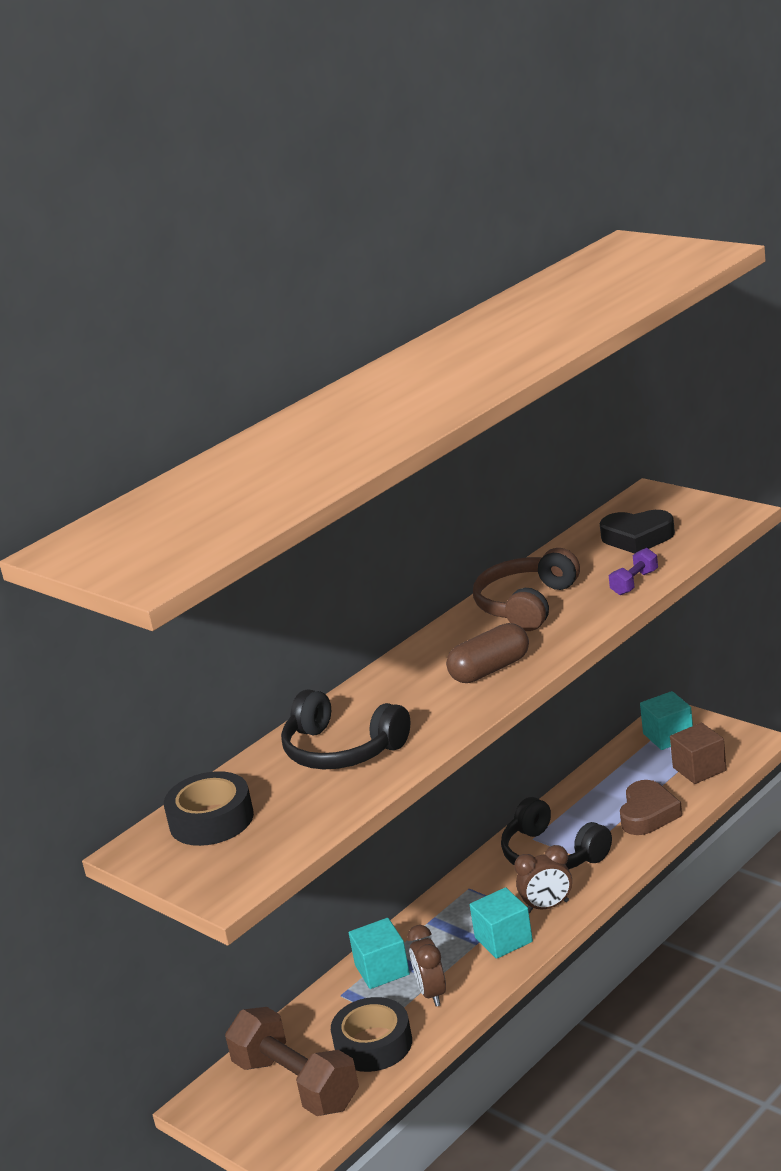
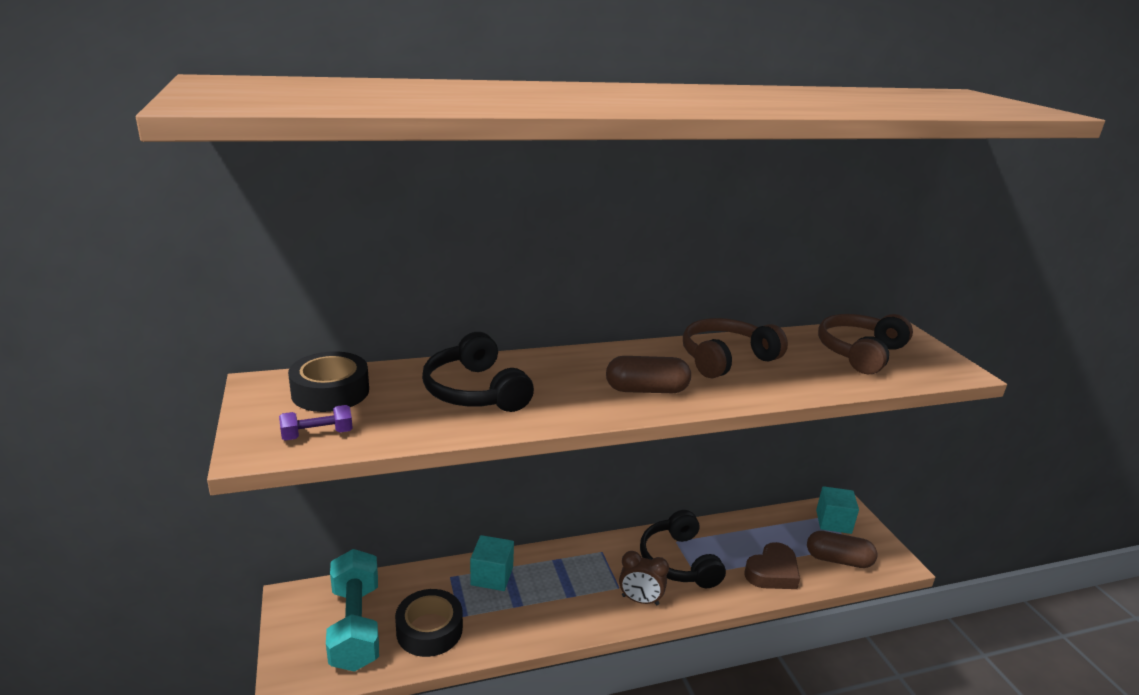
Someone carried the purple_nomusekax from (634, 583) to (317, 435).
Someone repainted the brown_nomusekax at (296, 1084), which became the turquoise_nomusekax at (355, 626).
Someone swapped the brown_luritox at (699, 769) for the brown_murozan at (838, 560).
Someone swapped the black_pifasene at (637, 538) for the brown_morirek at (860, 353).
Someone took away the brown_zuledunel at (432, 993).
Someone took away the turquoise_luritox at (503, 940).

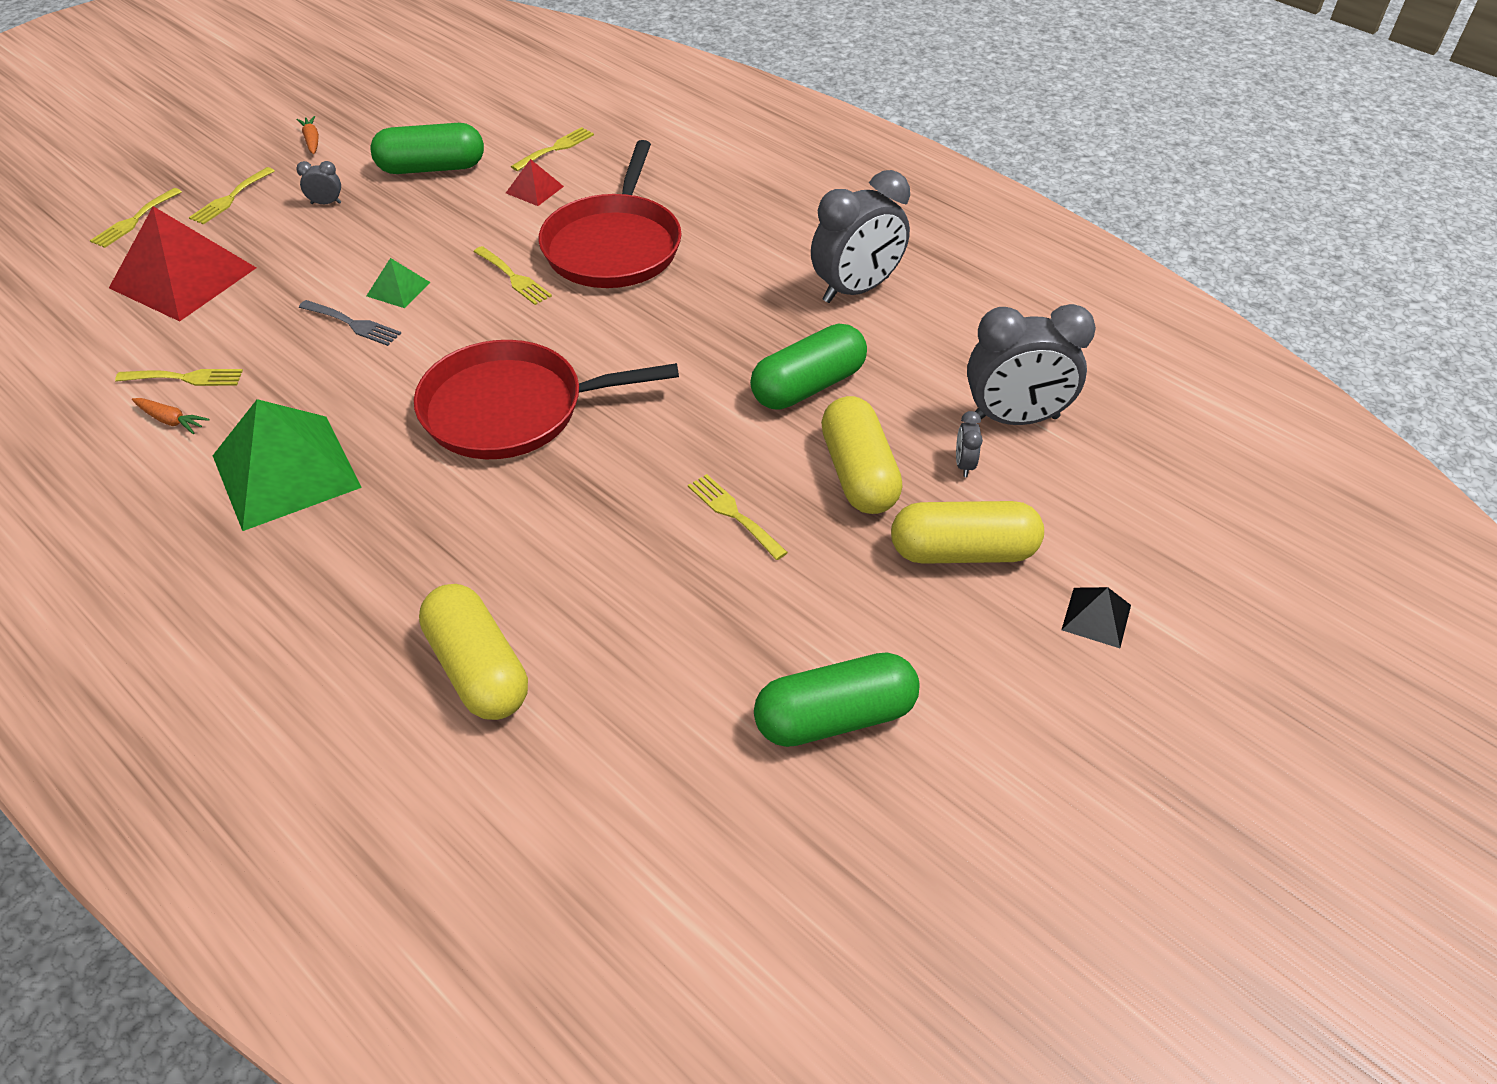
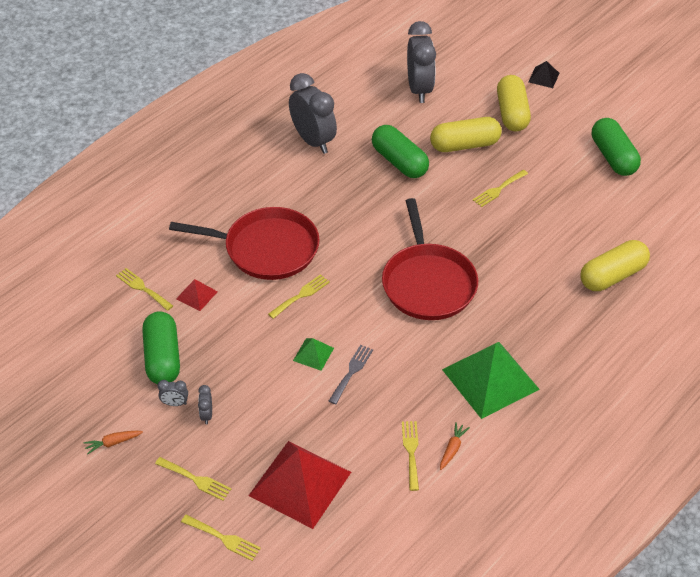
Someone carried the grey_zuledunel from (964, 464) to (175, 403).

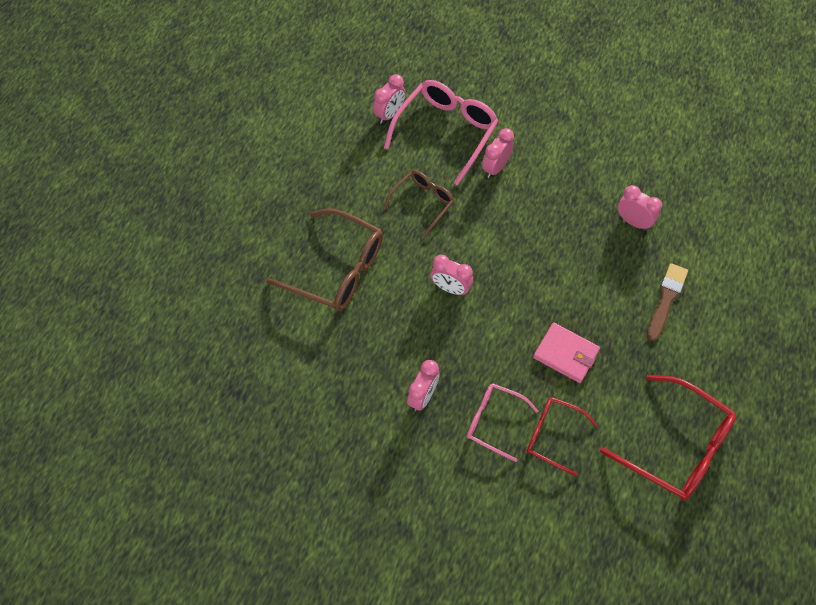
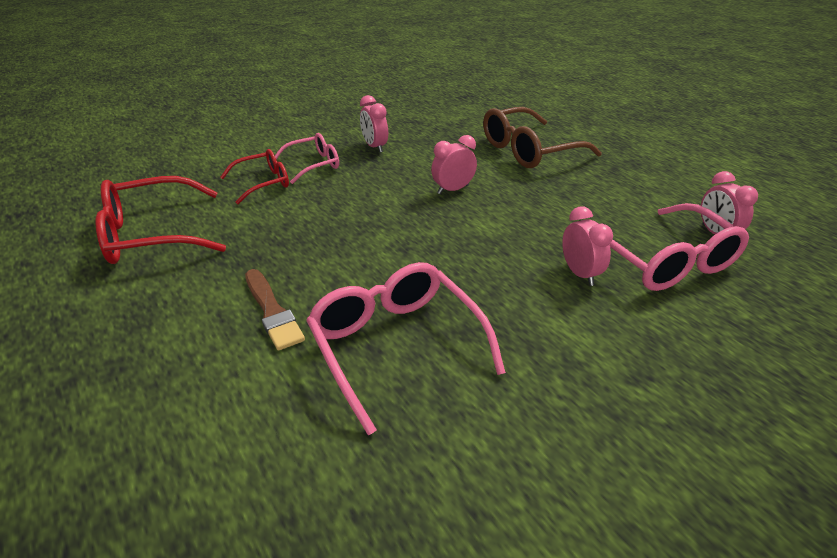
Someone swapped the pink_zuledunel at (633, 221) for the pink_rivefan at (396, 346).
Someone took away the brown_rivefan at (422, 203).
Someone took away the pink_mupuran at (566, 354).

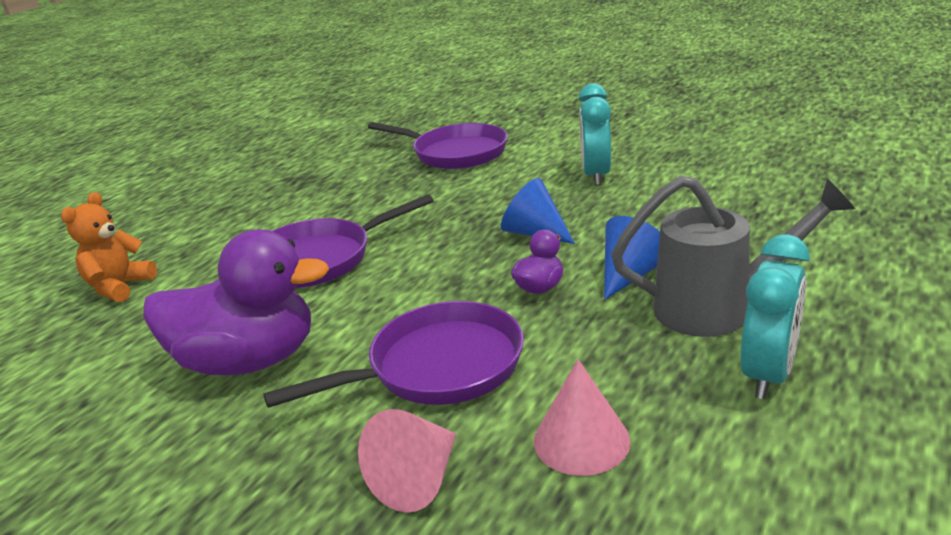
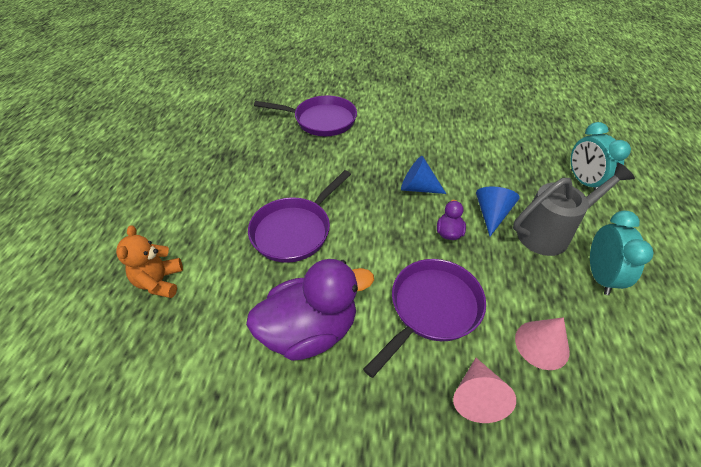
Someone carried the turquoise_zuledunel from (596, 175) to (583, 182).

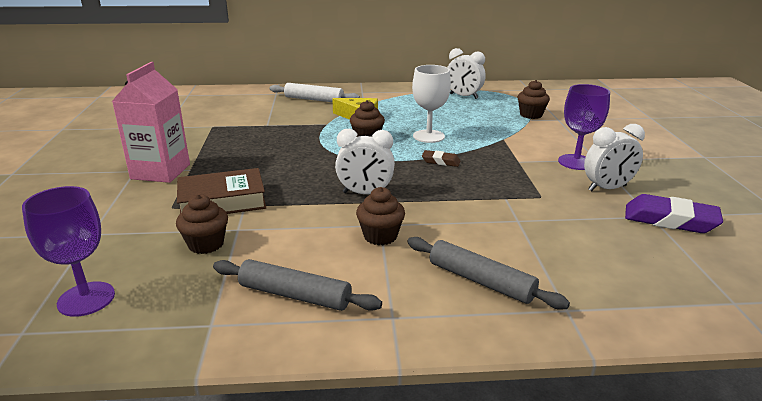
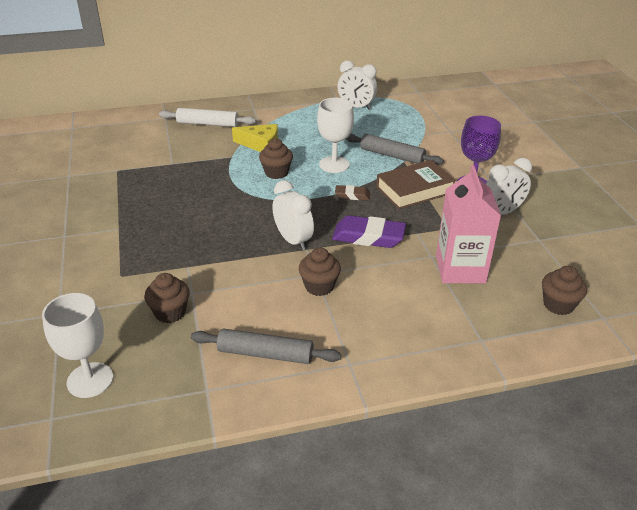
Someone repainted the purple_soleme at (86, 299), which became the white_soleme at (90, 380).
Someone rotated the white_zuledunel at (365, 193) by 120 degrees counterclockwise.
Someone carried the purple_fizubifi from (670, 220) to (368, 237).
Someone carried the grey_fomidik from (480, 281) to (392, 155).
Someone carried the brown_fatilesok from (222, 201) to (414, 190).
Someone carried the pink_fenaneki from (160, 172) to (460, 269).
Someone carried the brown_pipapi from (531, 115) to (558, 305).

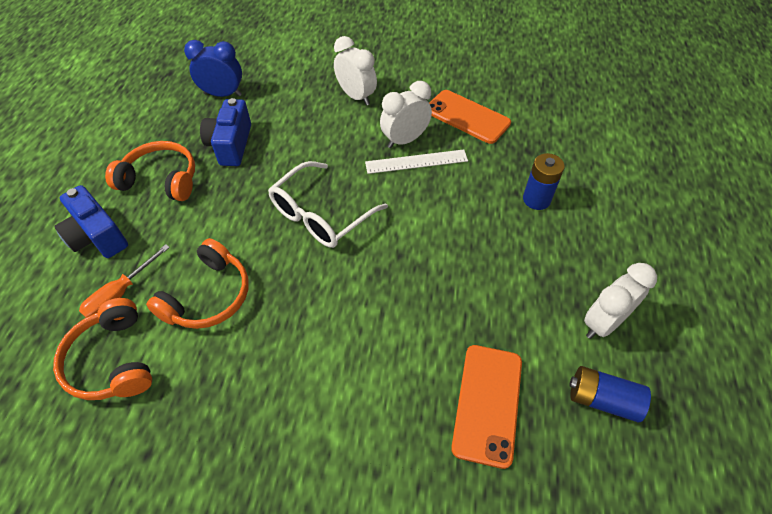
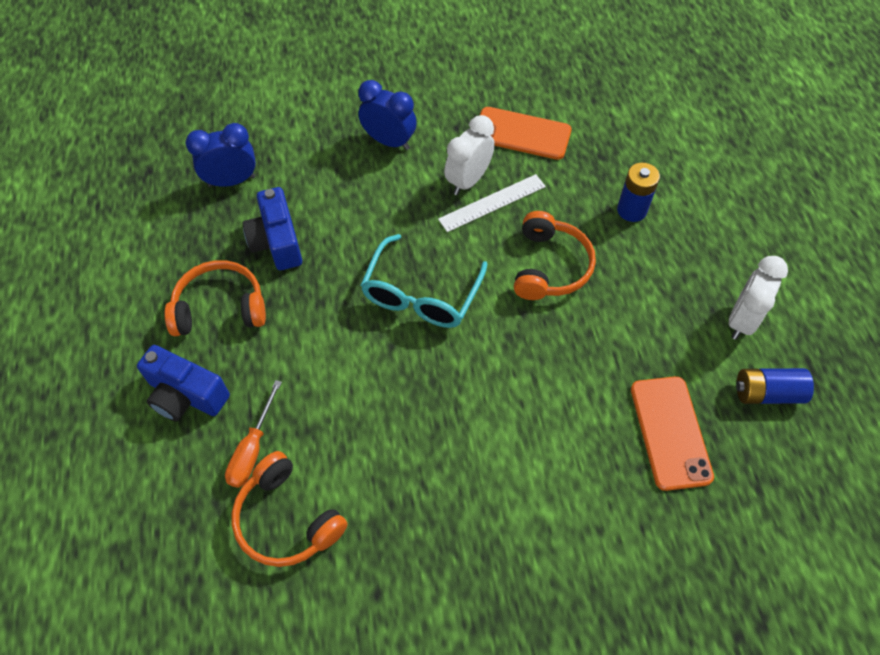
Someone repainted the white_zuledunel at (356, 96), which became the blue_zuledunel at (389, 141).
Someone repainted the white_rivefan at (320, 215), which became the turquoise_rivefan at (421, 295).
Someone carried the orange_morirek from (208, 296) to (550, 266).

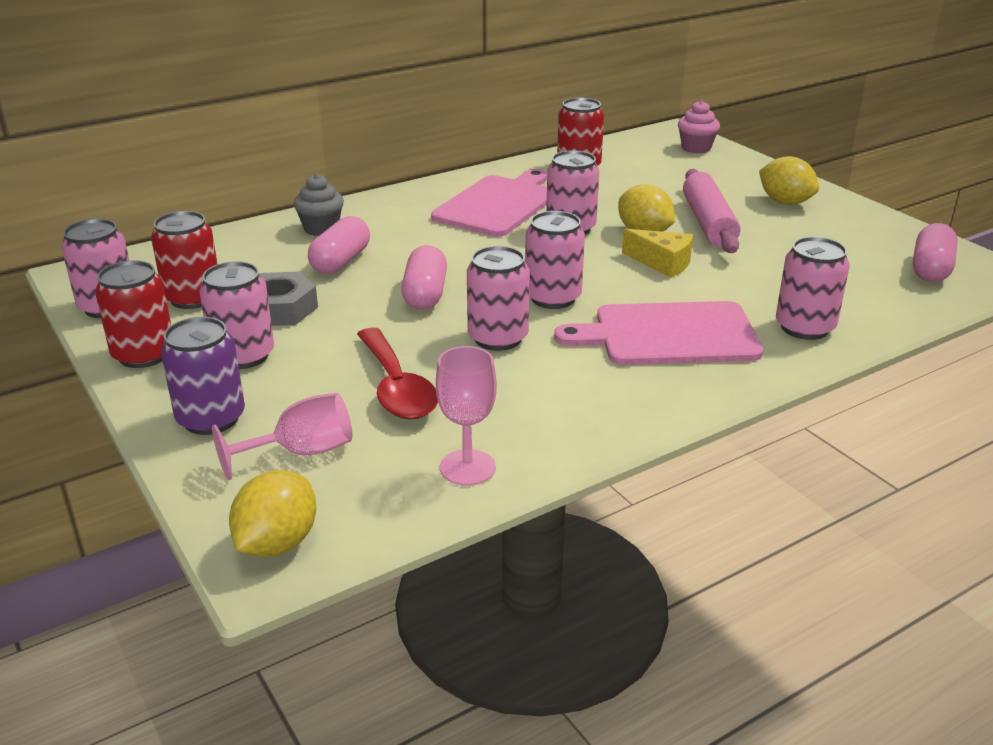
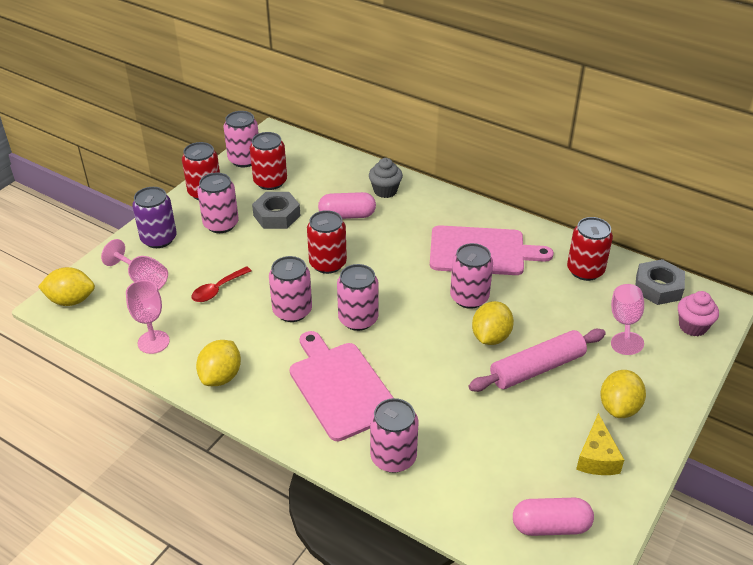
Someone scaled the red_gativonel at (396, 387) by 0.64.
Someone put down the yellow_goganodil at (221, 376).
Someone swapped the pink_murozan at (425, 294) for the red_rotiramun at (328, 263).
Someone carried the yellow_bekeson from (662, 263) to (597, 457).
Someone put down the pink_soleme at (624, 323).
Someone put down the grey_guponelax at (658, 287).

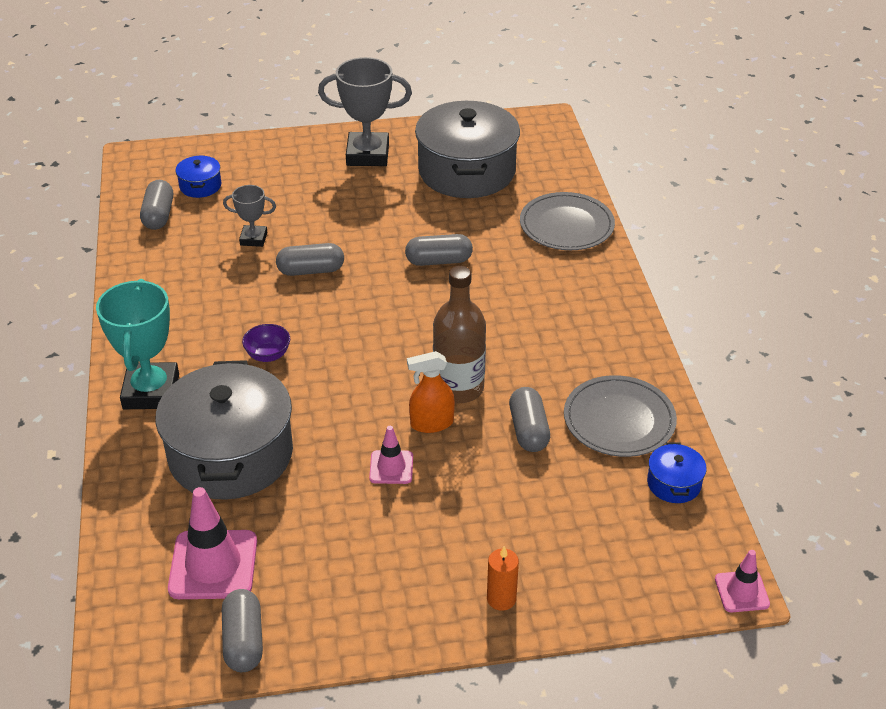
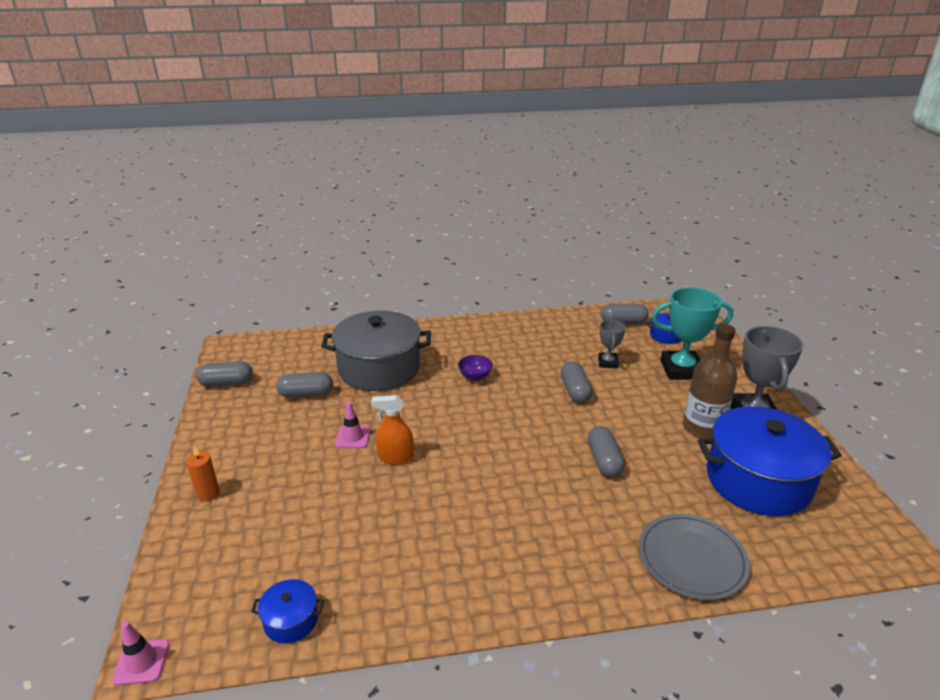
Someone carried the grey_murozan from (528, 430) to (306, 394).
Someone rotated the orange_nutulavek at (431, 423) by 75 degrees counterclockwise.
Someone carried the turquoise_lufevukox from (151, 391) to (681, 370).
Someone carried the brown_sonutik from (458, 388) to (702, 428).
Someone repainted the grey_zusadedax at (467, 171), which became the blue_zusadedax at (758, 480).
Someone took away the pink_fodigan at (213, 565).
Someone took away the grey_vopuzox at (619, 420).

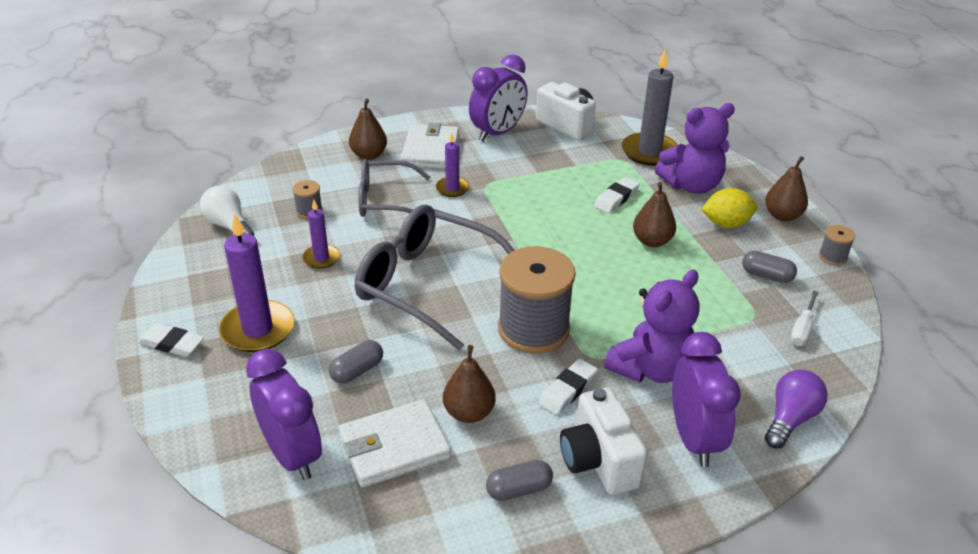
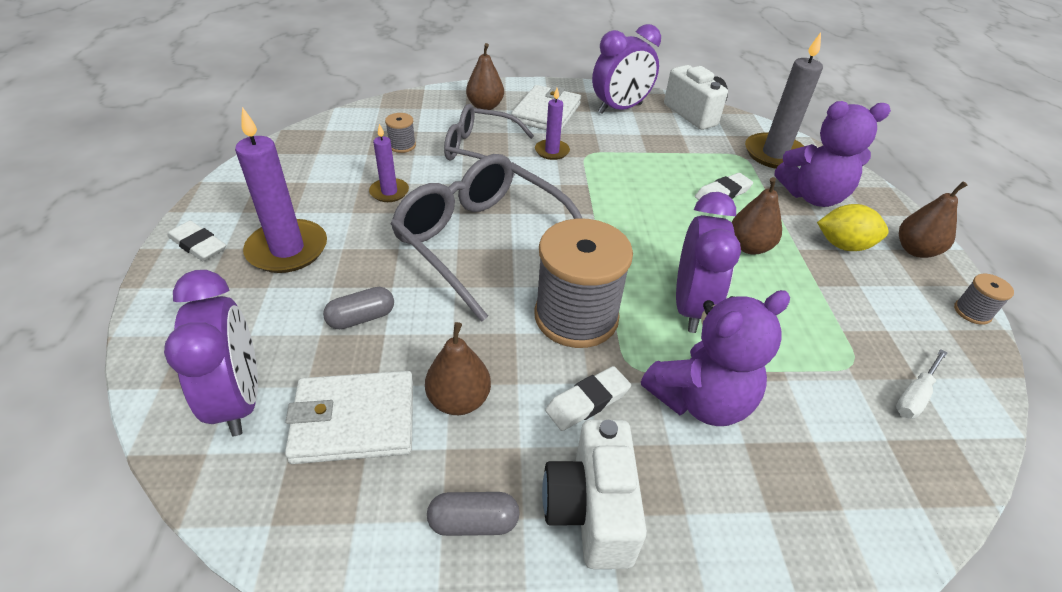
Someone carried the purple_zuledunel from (693, 439) to (691, 307).
Someone took away the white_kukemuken at (229, 226).
Someone took away the grey_murozan at (766, 275).
Someone took away the purple_kukemuken at (790, 419).

